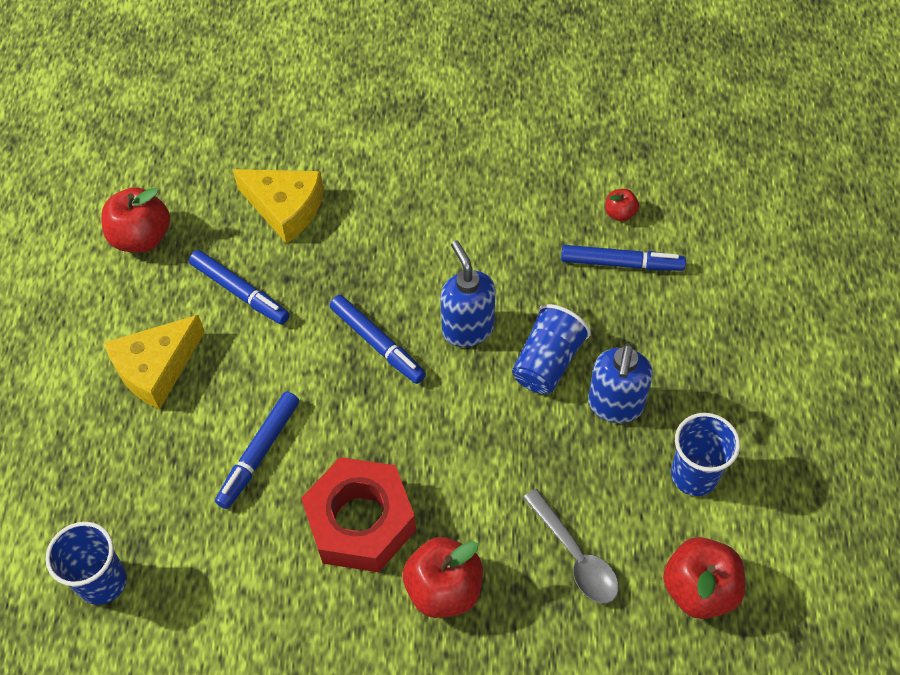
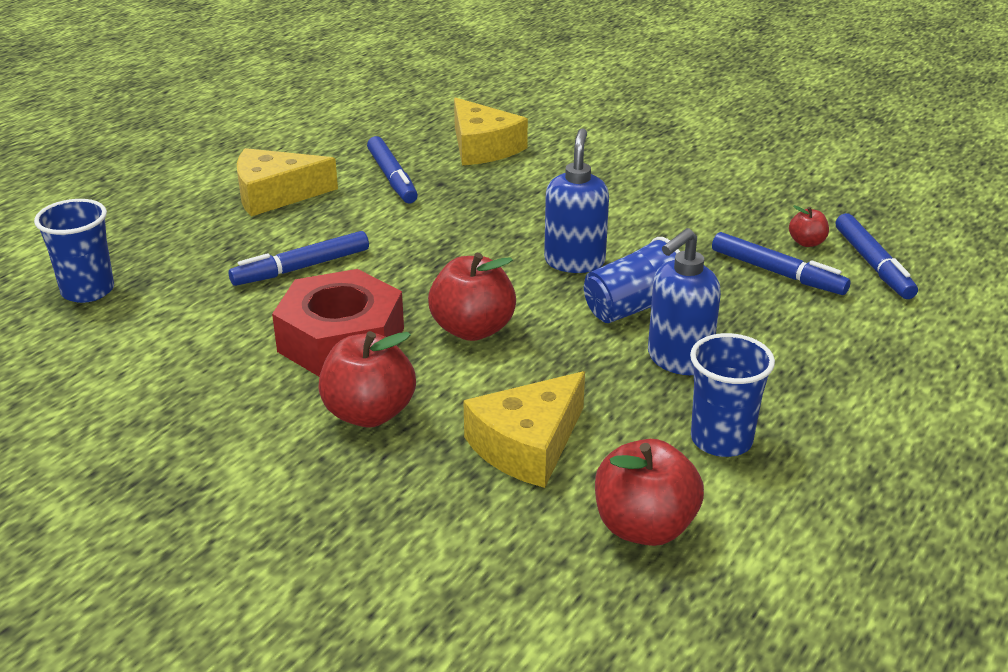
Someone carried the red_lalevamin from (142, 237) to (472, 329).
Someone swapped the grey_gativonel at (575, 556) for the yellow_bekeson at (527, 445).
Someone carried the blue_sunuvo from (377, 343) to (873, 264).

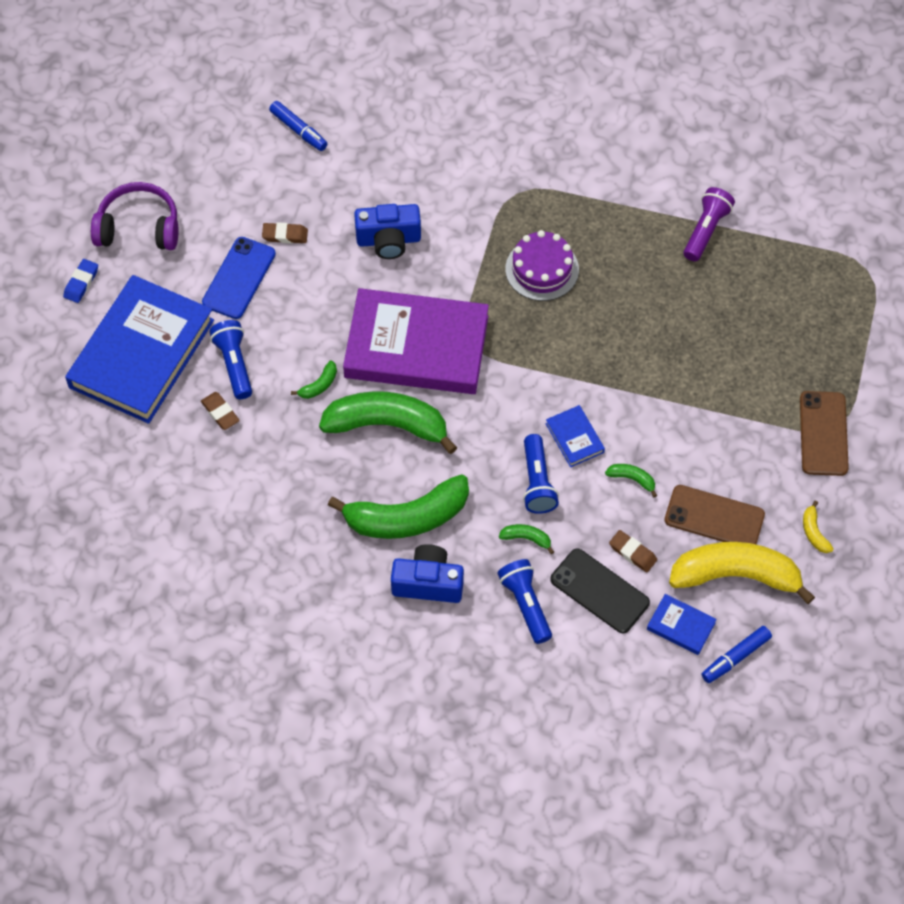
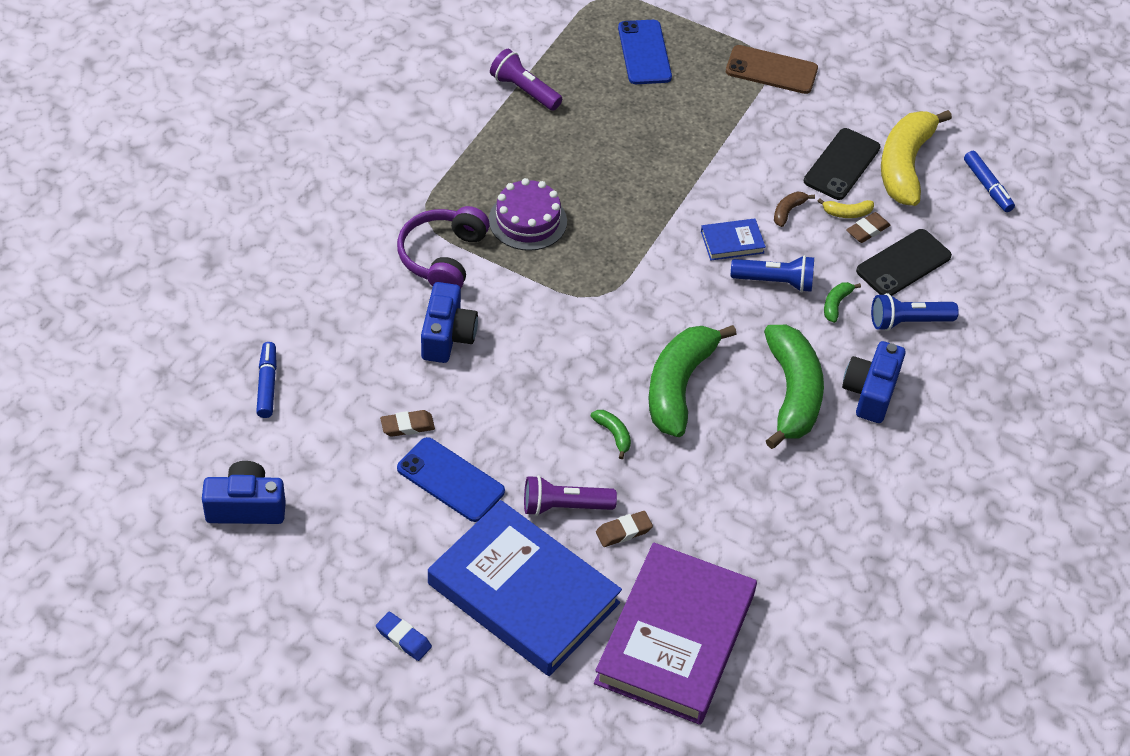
Someone put down the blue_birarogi at (246, 506).
Someone rotated the blue_sunuvo at (298, 130) by 60 degrees counterclockwise.
Someone rotated the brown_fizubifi at (285, 235) by 60 degrees clockwise.
Someone carried the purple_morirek from (139, 228) to (443, 257).
Someone repainted the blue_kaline at (234, 364), which became the purple_kaline at (564, 506).
Someone carried the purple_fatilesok from (416, 346) to (675, 638).
Someone put down the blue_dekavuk at (644, 52).
Someone repainted the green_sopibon at (632, 479), which became the brown_sopibon at (788, 211).
Someone repainted the brown_dekavuk at (714, 517), which became the black_dekavuk at (841, 164).
Someone carried the yellow_sopibon from (814, 532) to (847, 213).
Someone took away the blue_fatilesok at (681, 626).

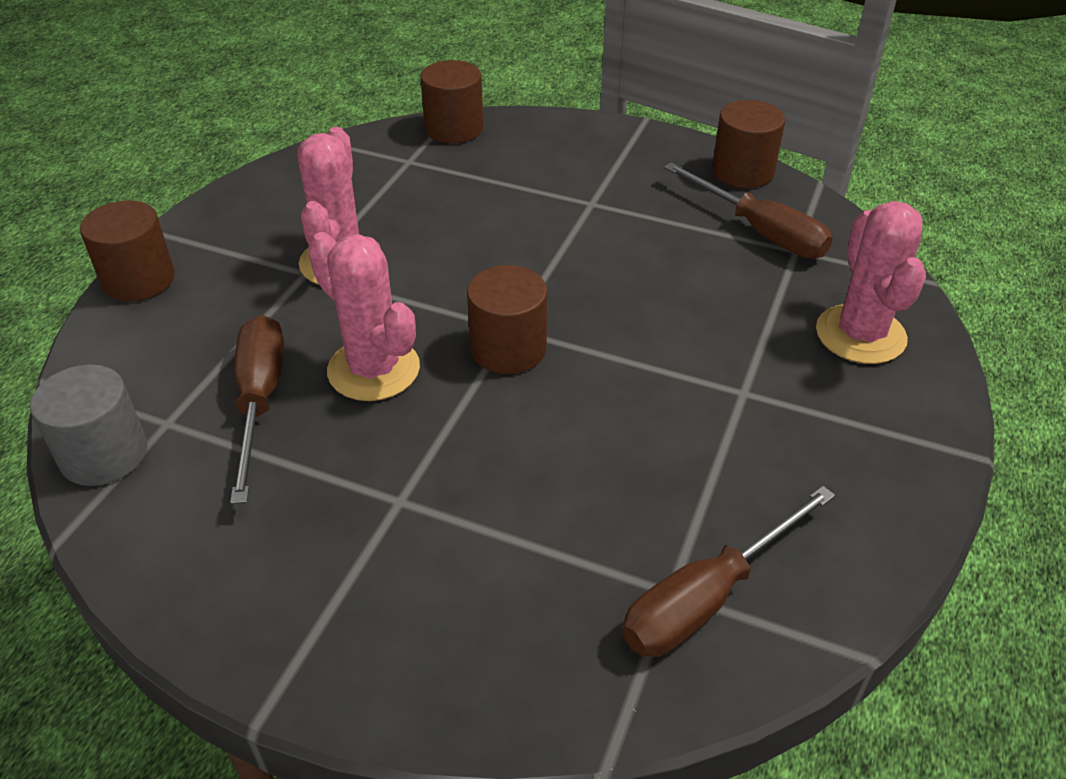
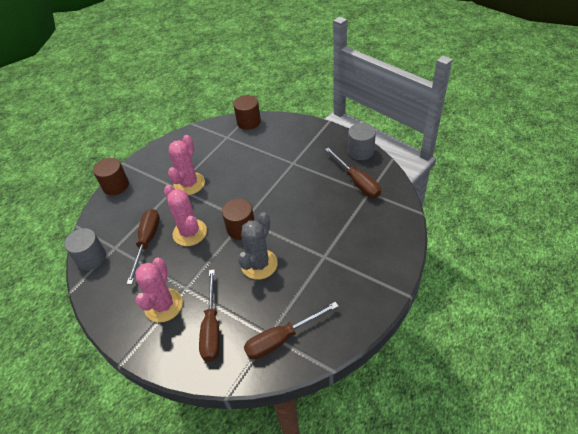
Someone carried the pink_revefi from (860, 335) to (163, 305).
Someone put down the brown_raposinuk at (212, 328).
Someone put down the grey_revefi at (259, 264).
Someone repainted the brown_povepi at (742, 171), which became the grey_povepi at (360, 151).

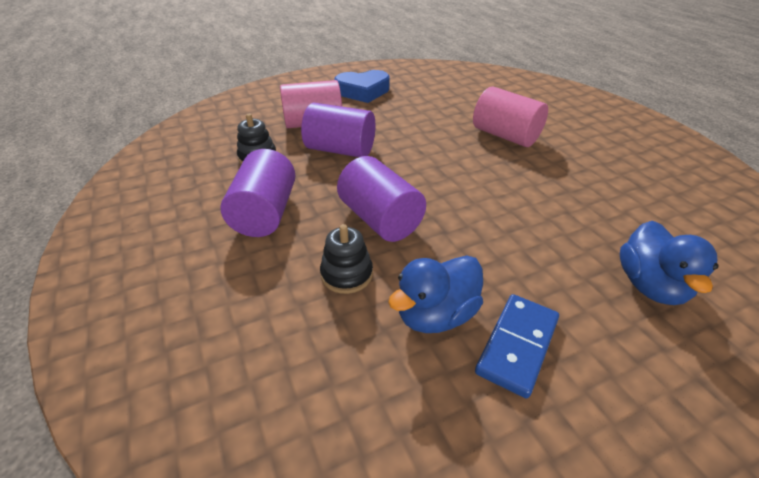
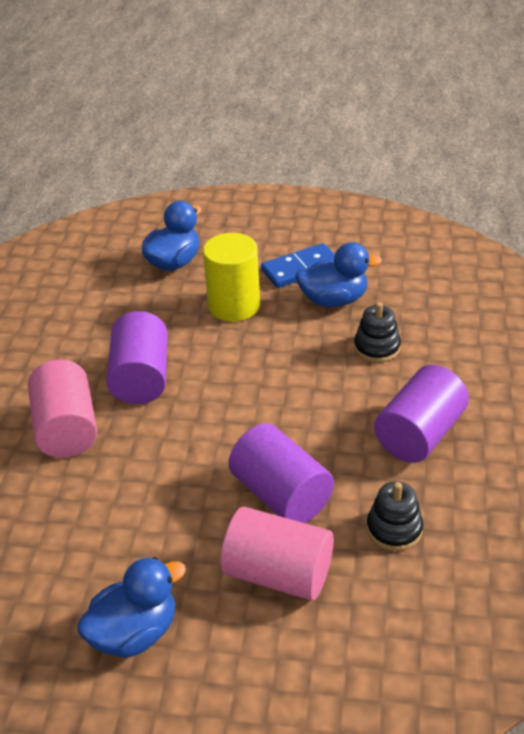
Someone swapped the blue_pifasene at (363, 91) for the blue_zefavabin at (135, 633).
Someone carried the purple_povepi from (380, 219) to (141, 378).
Someone put down the yellow_povepi at (234, 305).

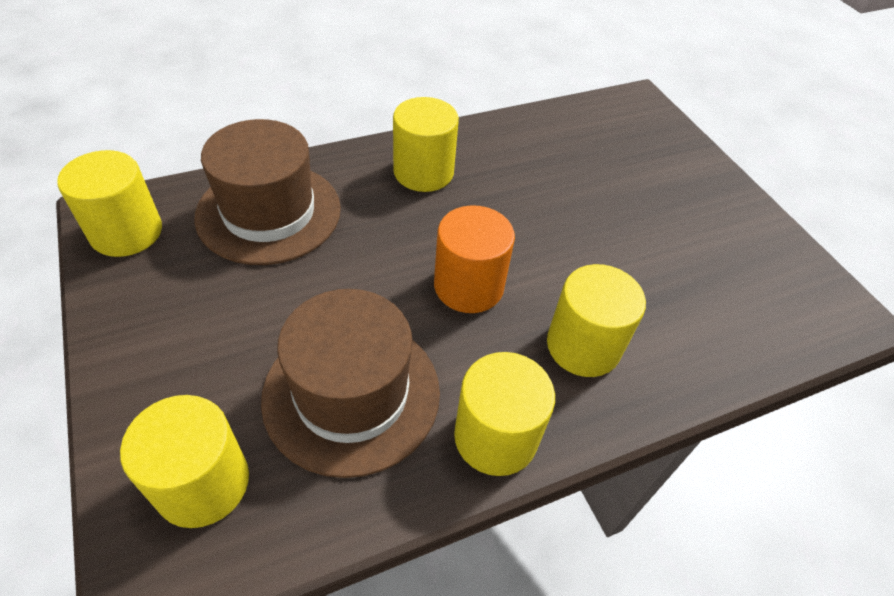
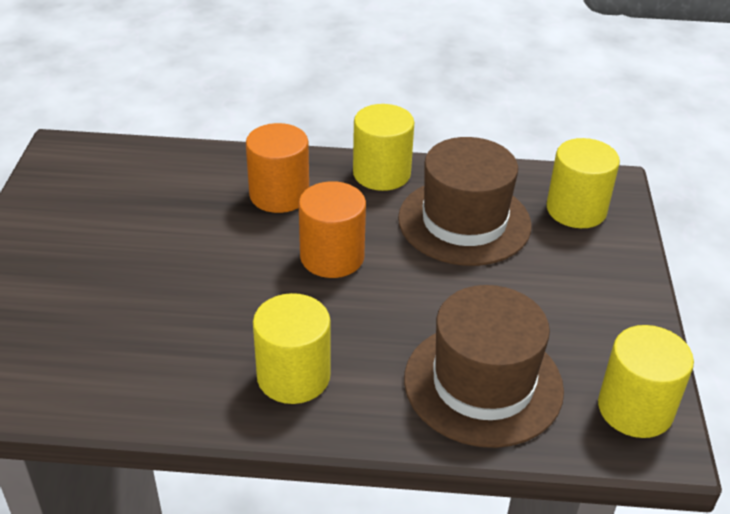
Someone repainted the yellow_povepi at (583, 346), which became the orange_povepi at (279, 195).

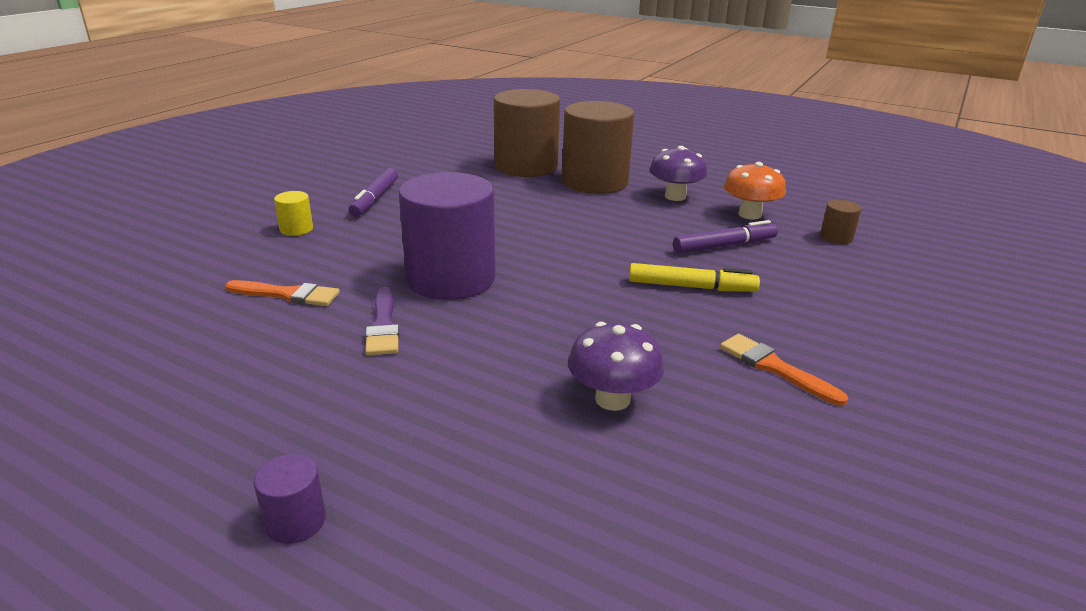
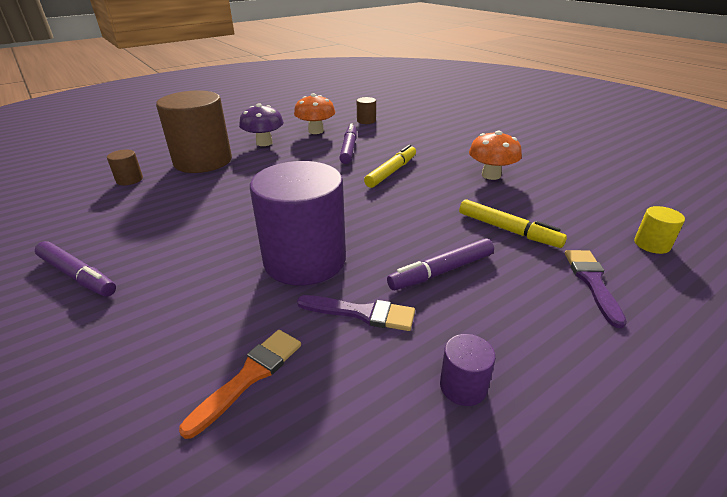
Someone scaled the brown_povepi at (526, 166) by 0.41.
Someone put down the purple_sunuvo at (441, 271).
Someone carried the purple_povepi from (295, 521) to (463, 386).
Someone swapped the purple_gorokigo at (612, 399) for the yellow_sunuvo at (508, 230).
Someone swapped the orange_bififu at (774, 368) for the orange_gorokigo at (491, 175).
Someone put down the purple_bififu at (592, 282).
Someone carried the yellow_povepi from (296, 229) to (651, 244).

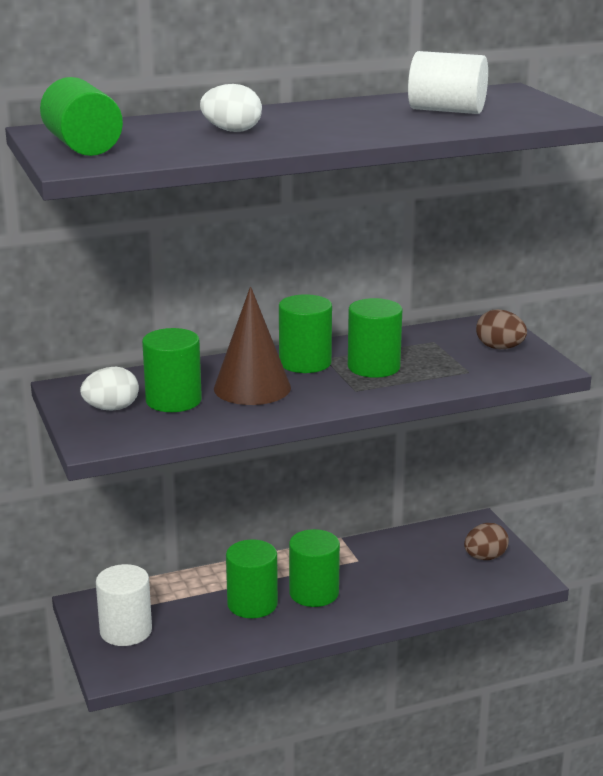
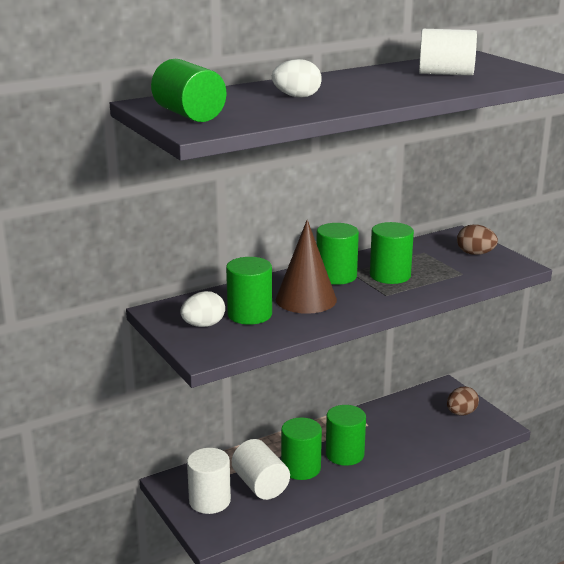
Someone put down the white_povepi at (260, 485).

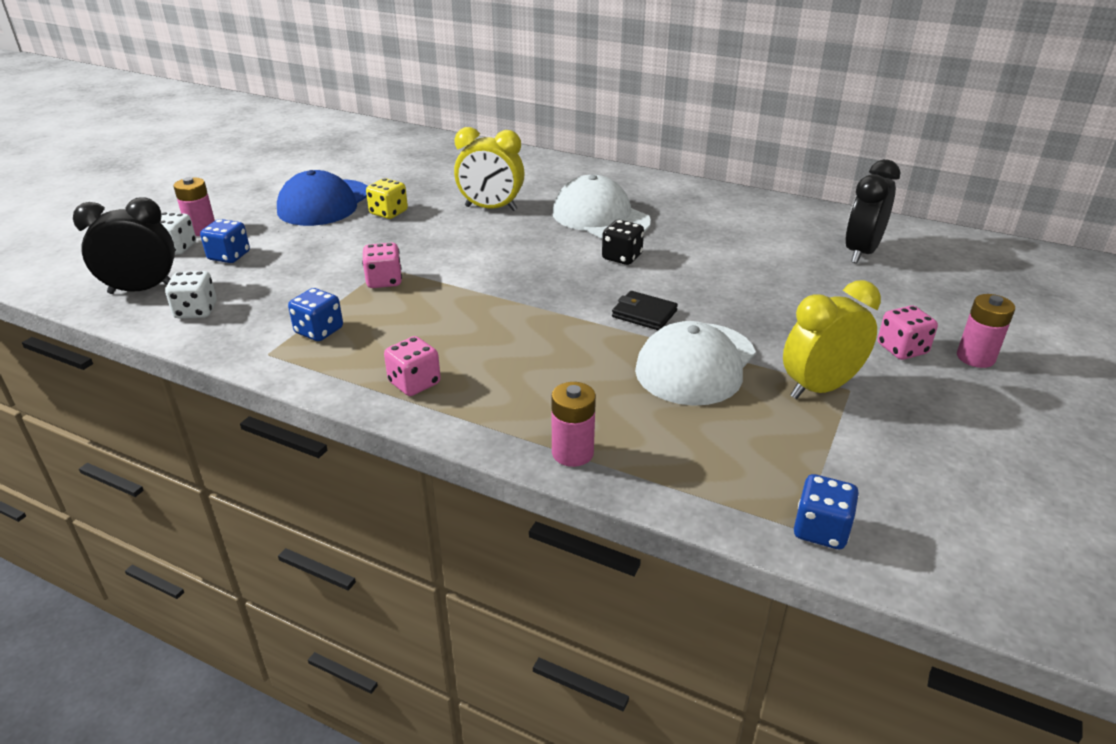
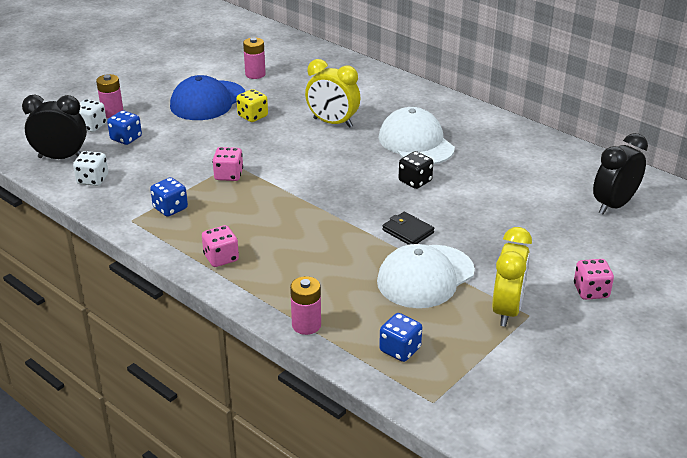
Someone carried the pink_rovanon from (975, 357) to (255, 74).
Someone carried the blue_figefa from (820, 530) to (400, 349).
Someone rotated the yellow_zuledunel at (819, 388) by 120 degrees clockwise.

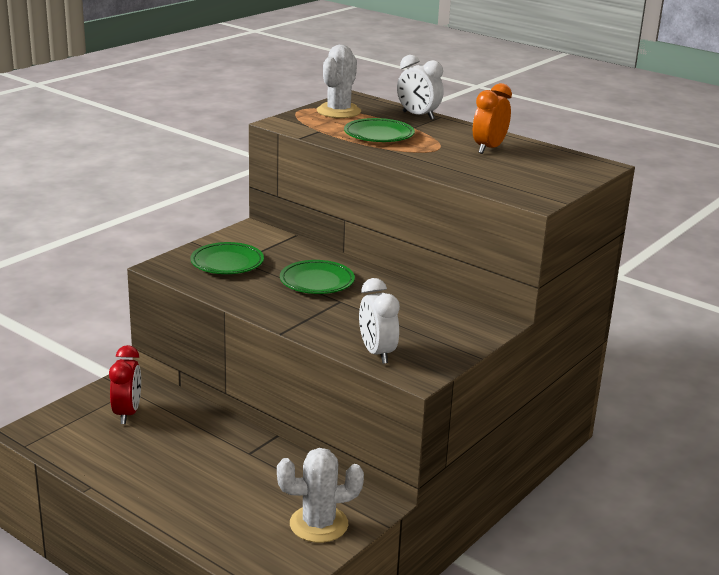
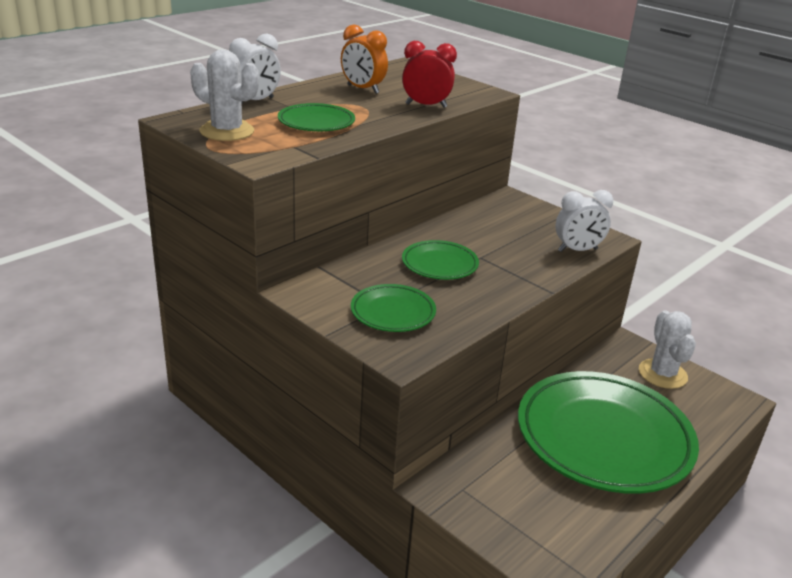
Someone carried the red_zuledunel from (127, 413) to (426, 105).
Someone put down the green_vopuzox at (603, 438).

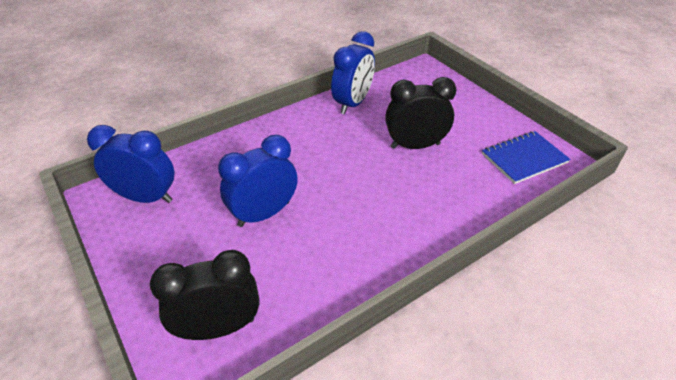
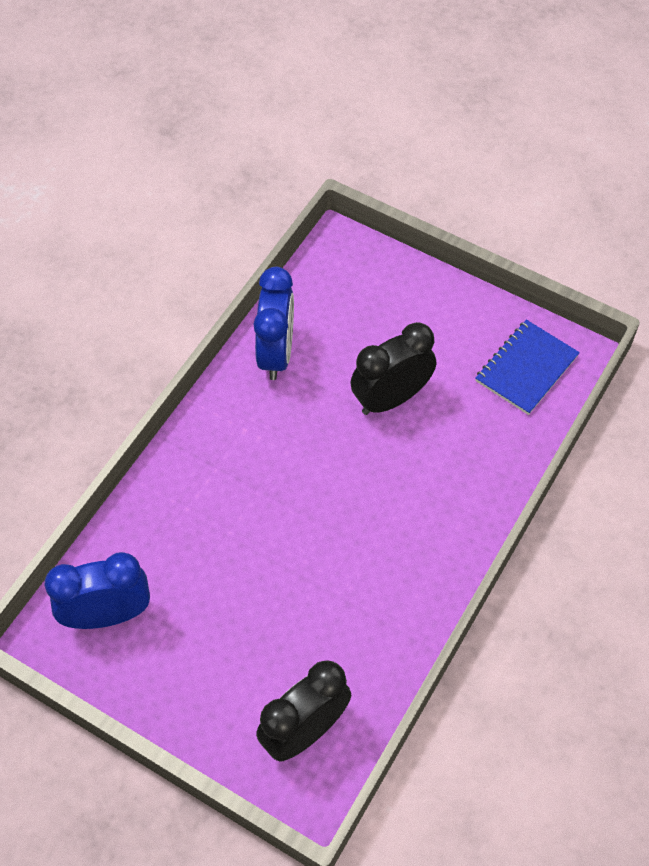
Someone took away the blue_zuledunel at (264, 214).

